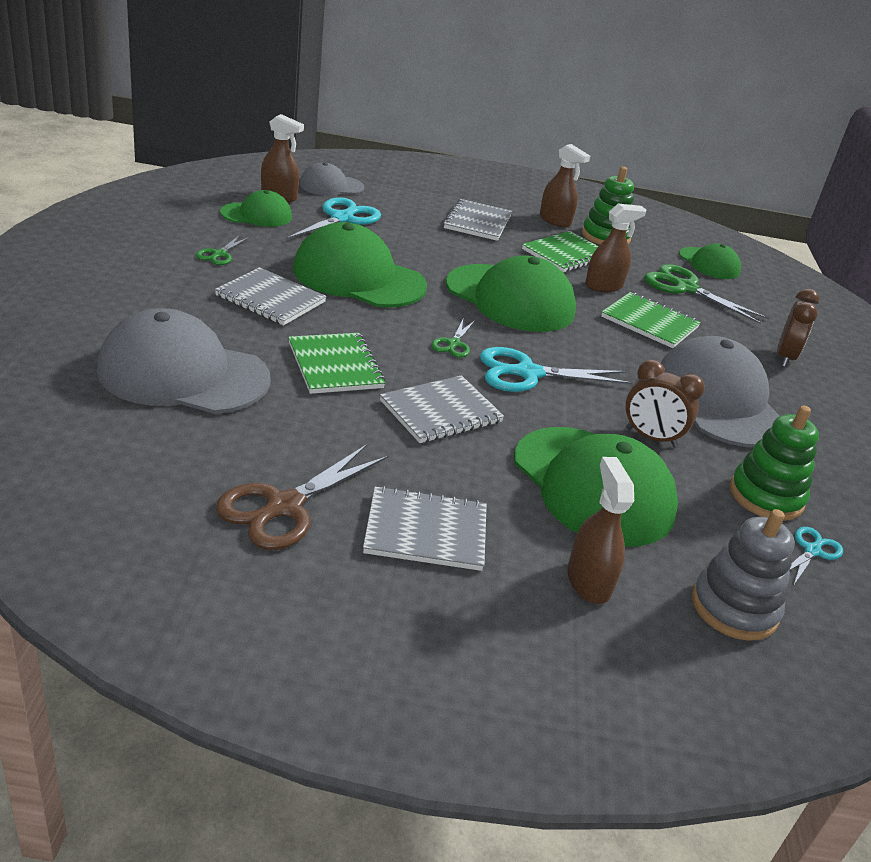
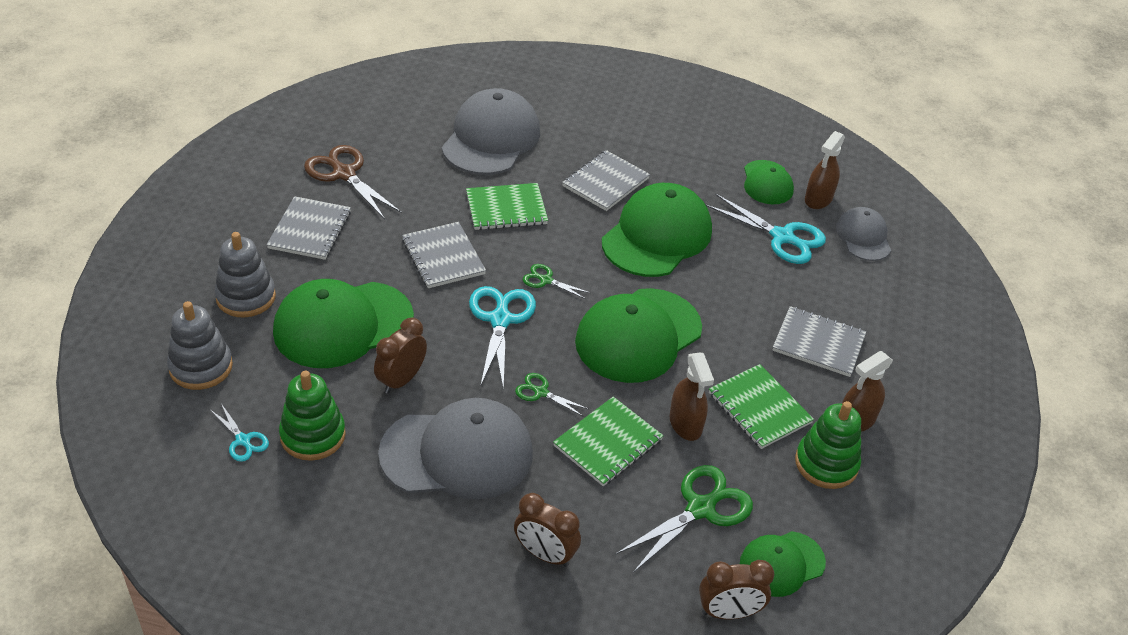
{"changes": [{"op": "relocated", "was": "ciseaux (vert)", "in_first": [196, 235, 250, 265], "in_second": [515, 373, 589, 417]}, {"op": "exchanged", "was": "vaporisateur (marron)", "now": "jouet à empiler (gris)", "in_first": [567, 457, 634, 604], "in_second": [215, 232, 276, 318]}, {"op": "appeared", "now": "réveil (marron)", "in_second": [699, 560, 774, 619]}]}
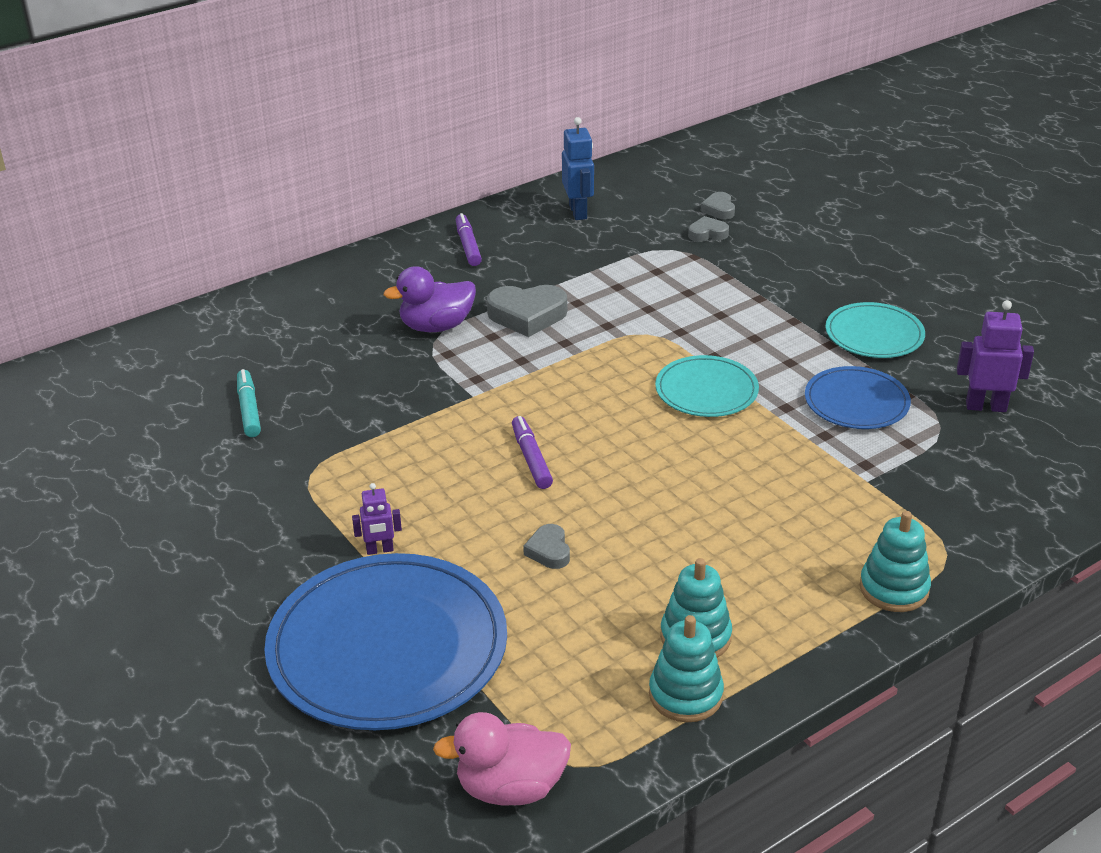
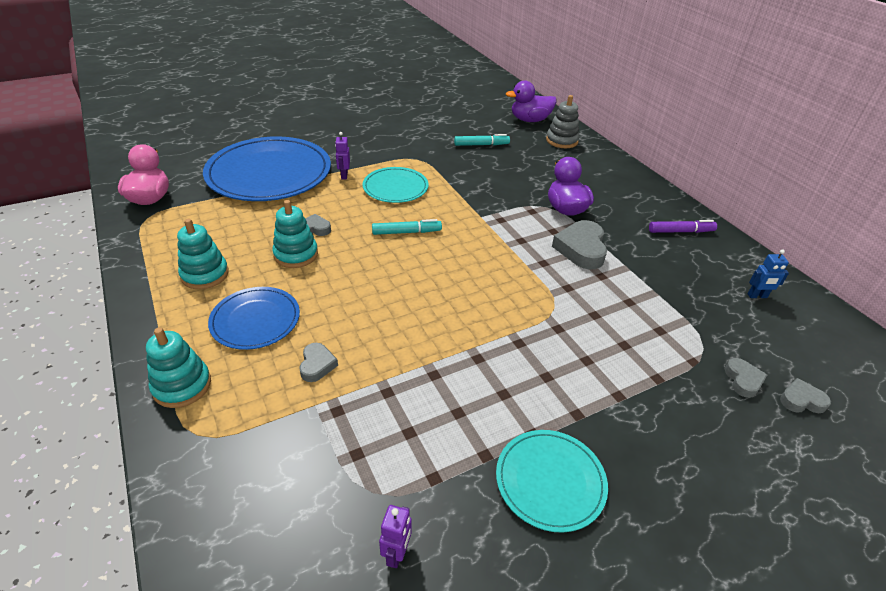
{"changes": [{"op": "colour", "was": "feutre (violet)", "now": "feutre (turquoise)", "in_first": [512, 416, 553, 489], "in_second": [372, 219, 442, 235]}, {"op": "size", "was": "robot (bleu)", "in_first": [562, 117, 594, 220], "in_second": [748, 249, 789, 298], "ratio": 0.61}, {"op": "relocated", "was": "jouet à empiler (turquoise)", "in_first": [649, 615, 724, 722], "in_second": [272, 200, 318, 268]}, {"op": "relocated", "was": "assiette (turquoise)", "in_first": [655, 355, 759, 417], "in_second": [362, 167, 429, 203]}, {"op": "relocated", "was": "assiette (bleu)", "in_first": [805, 366, 911, 429], "in_second": [208, 287, 300, 350]}, {"op": "size", "was": "robot (violet)", "in_first": [957, 300, 1034, 412], "in_second": [379, 505, 412, 568], "ratio": 0.61}, {"op": "appeared", "now": "cœur (gris)", "in_second": [299, 343, 338, 382]}, {"op": "appeared", "now": "canard (violet)", "in_second": [506, 80, 557, 122]}, {"op": "appeared", "now": "jouet à empiler (gris)", "in_second": [546, 95, 579, 148]}]}
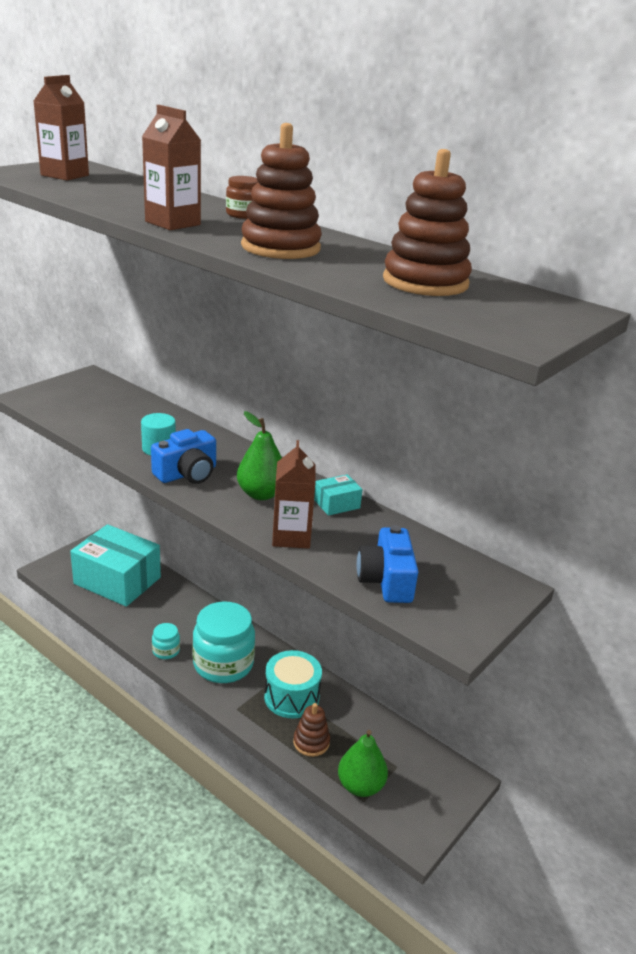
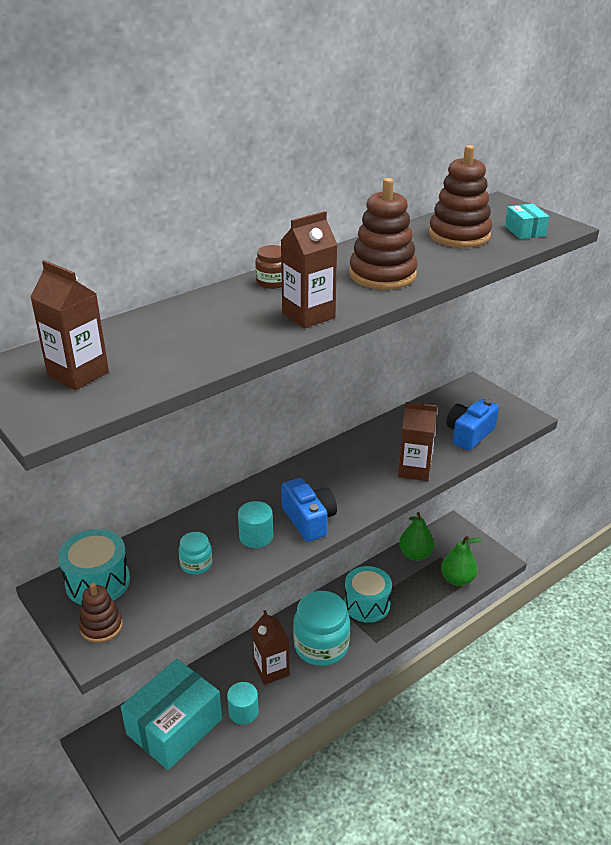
{"changes": [{"op": "relocated", "was": "bocal (turquoise)", "in_first": [152, 623, 180, 659], "in_second": [179, 532, 212, 575]}, {"op": "relocated", "was": "poire (vert)", "in_first": [237, 411, 282, 500], "in_second": [399, 512, 434, 561]}, {"op": "relocated", "was": "jouet à empiler (marron)", "in_first": [293, 703, 330, 757], "in_second": [79, 583, 123, 643]}, {"op": "relocated", "was": "boîte (turquoise)", "in_first": [314, 474, 363, 516], "in_second": [505, 204, 549, 239]}, {"op": "spun", "was": "appareil photo (bleu)", "in_first": [357, 525, 418, 603], "in_second": [447, 399, 499, 450], "clockwise": 120}, {"op": "appeared", "now": "tambour (turquoise)", "in_second": [58, 529, 130, 605]}, {"op": "appeared", "now": "cylindre (turquoise)", "in_second": [227, 682, 259, 725]}, {"op": "appeared", "now": "brique de lait (marron)", "in_second": [252, 610, 289, 685]}]}
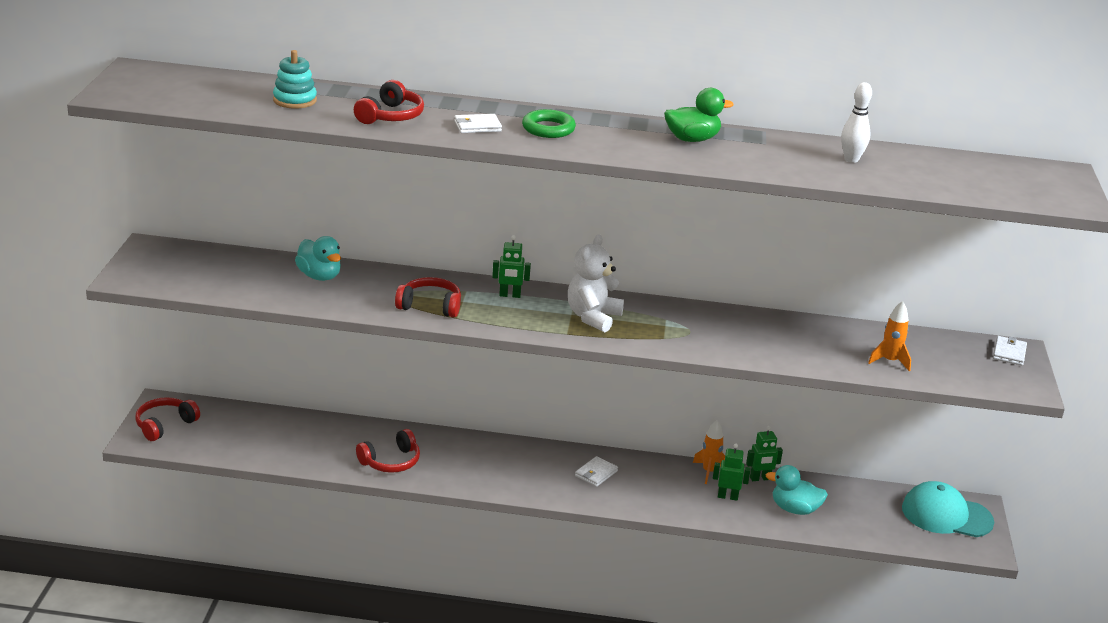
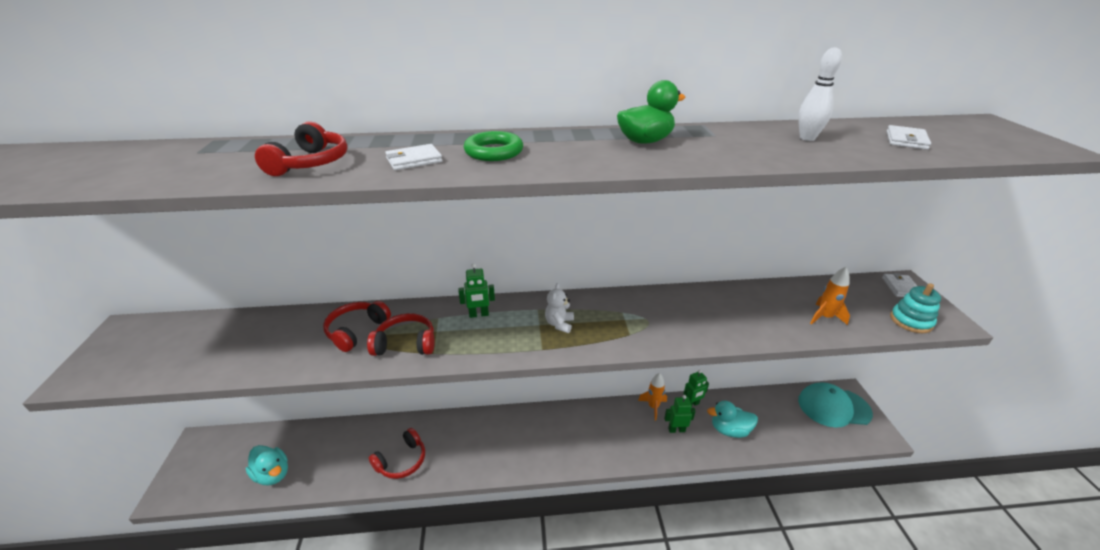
{"changes": [{"op": "relocated", "was": "casque audio (rouge)", "in_first": [135, 397, 200, 441], "in_second": [323, 301, 391, 352]}, {"op": "relocated", "was": "jouet à empiler (turquoise)", "in_first": [273, 50, 317, 109], "in_second": [890, 283, 941, 333]}, {"op": "relocated", "was": "canard (turquoise)", "in_first": [295, 236, 341, 281], "in_second": [245, 445, 288, 485]}, {"op": "size", "was": "ours en peluche (blanc)", "in_first": [568, 234, 624, 332], "in_second": [545, 283, 574, 333], "ratio": 0.57}, {"op": "relocated", "was": "portefeuille (blanc)", "in_first": [575, 456, 618, 487], "in_second": [887, 125, 931, 150]}]}
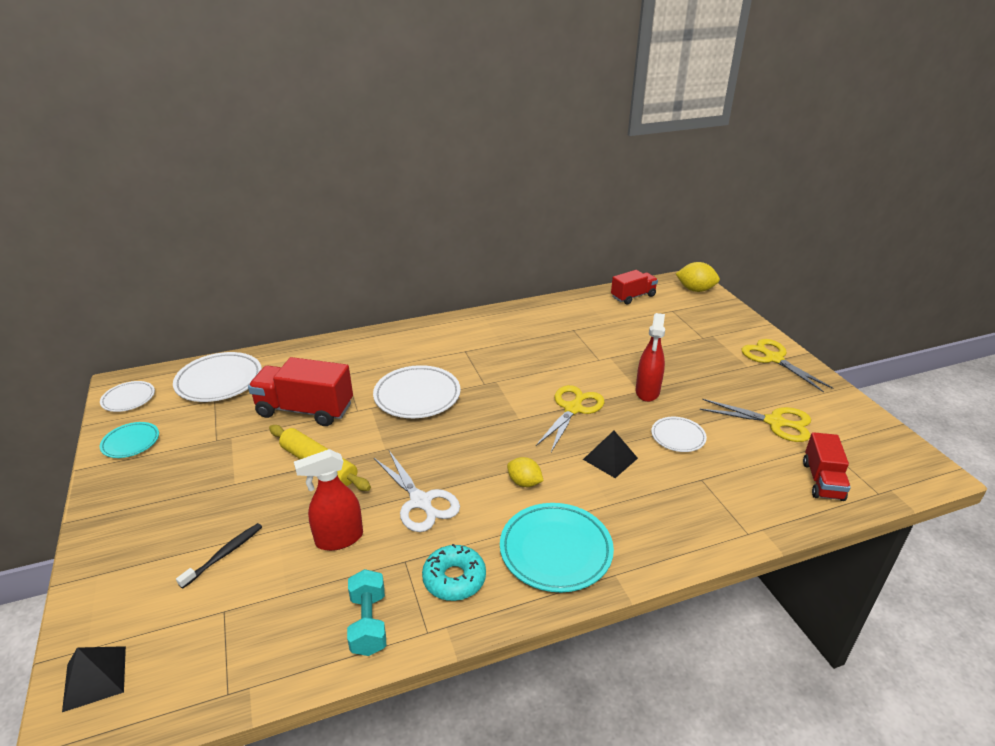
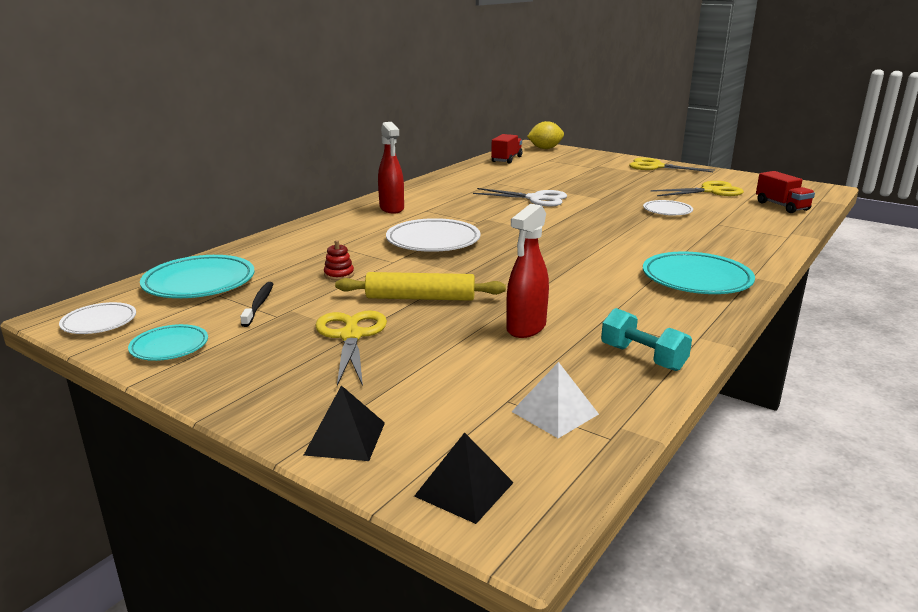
{"changes": [{"op": "colour", "was": "assiette (blanc)", "now": "assiette (turquoise)", "in_first": [173, 352, 262, 402], "in_second": [140, 255, 255, 298]}, {"op": "relocated", "was": "brosse à dents (noir)", "in_first": [176, 523, 262, 589], "in_second": [240, 282, 273, 327]}, {"op": "exchanged", "was": "camion (rouge)", "now": "jouet à empiler (rouge)", "in_first": [248, 357, 353, 426], "in_second": [324, 240, 354, 280]}, {"op": "relocated", "was": "ciseaux (blanc)", "in_first": [374, 451, 460, 532], "in_second": [473, 188, 567, 206]}, {"op": "missing", "was": "beignet (turquoise)", "in_first": [422, 544, 486, 601]}, {"op": "missing", "was": "citron (jaune)", "in_first": [507, 457, 544, 487]}, {"op": "relocated", "was": "ciseaux (jaune)", "in_first": [536, 385, 604, 452], "in_second": [315, 310, 387, 386]}, {"op": "relocated", "was": "pyramide (noir)", "in_first": [583, 431, 638, 478], "in_second": [304, 385, 385, 461]}, {"op": "relocated", "was": "vaporisateur (rouge)", "in_first": [636, 313, 665, 402], "in_second": [378, 122, 404, 214]}, {"op": "appeared", "now": "pyramide (blanc)", "in_second": [511, 362, 599, 438]}]}
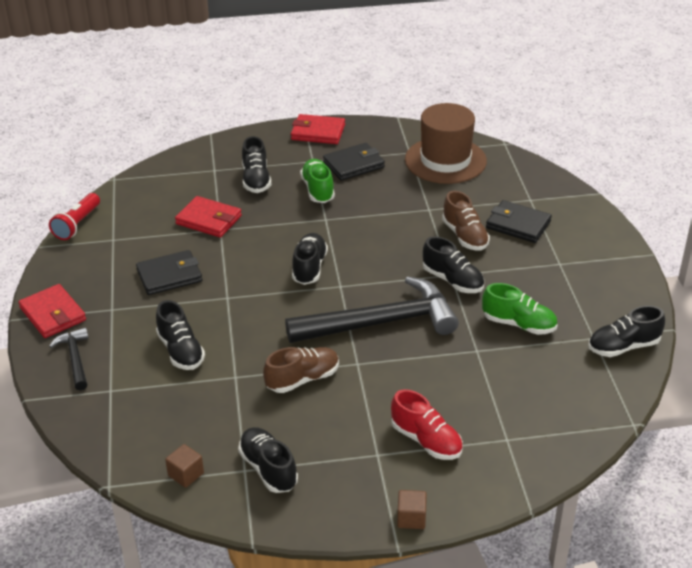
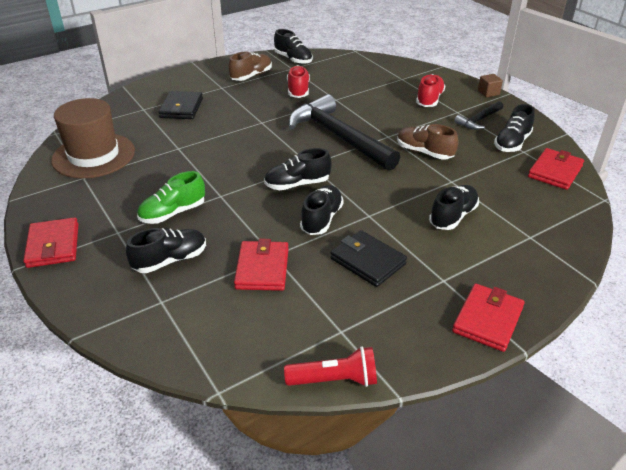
{"changes": [{"op": "relocated", "was": "marteau (noir)", "in_first": [49, 328, 88, 390], "in_second": [454, 101, 503, 130]}, {"op": "exchanged", "was": "cube (marron)", "now": "portefeuille (rouge)", "in_first": [165, 444, 204, 488], "in_second": [528, 148, 584, 190]}, {"op": "missing", "was": "portefeuille (noir)", "in_first": [323, 143, 385, 181]}, {"op": "relocated", "was": "chaussure (noir)", "in_first": [423, 236, 484, 293], "in_second": [300, 185, 344, 235]}, {"op": "relocated", "was": "chaussure (marron)", "in_first": [442, 191, 490, 250], "in_second": [228, 51, 272, 81]}, {"op": "colour", "was": "chaussure (vert)", "now": "chaussure (rouge)", "in_first": [482, 283, 557, 335], "in_second": [287, 65, 310, 98]}]}
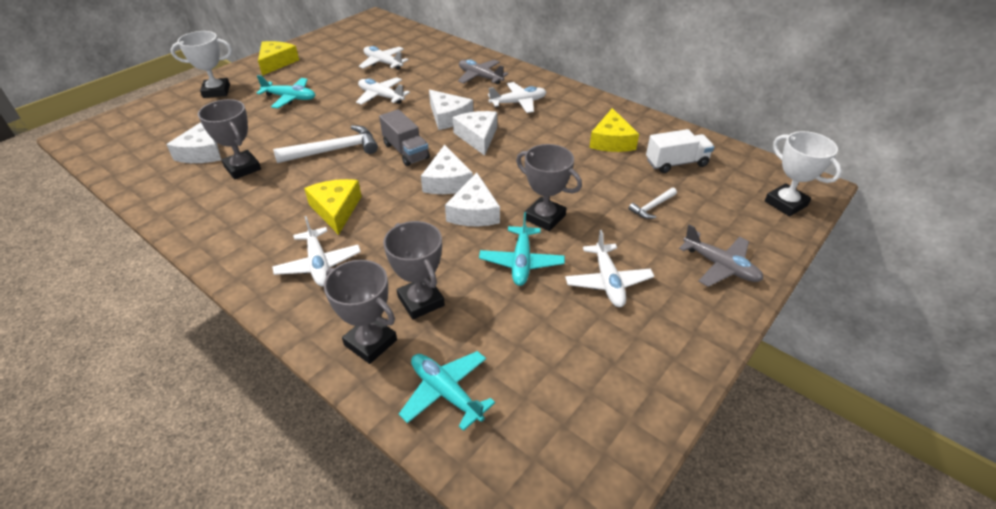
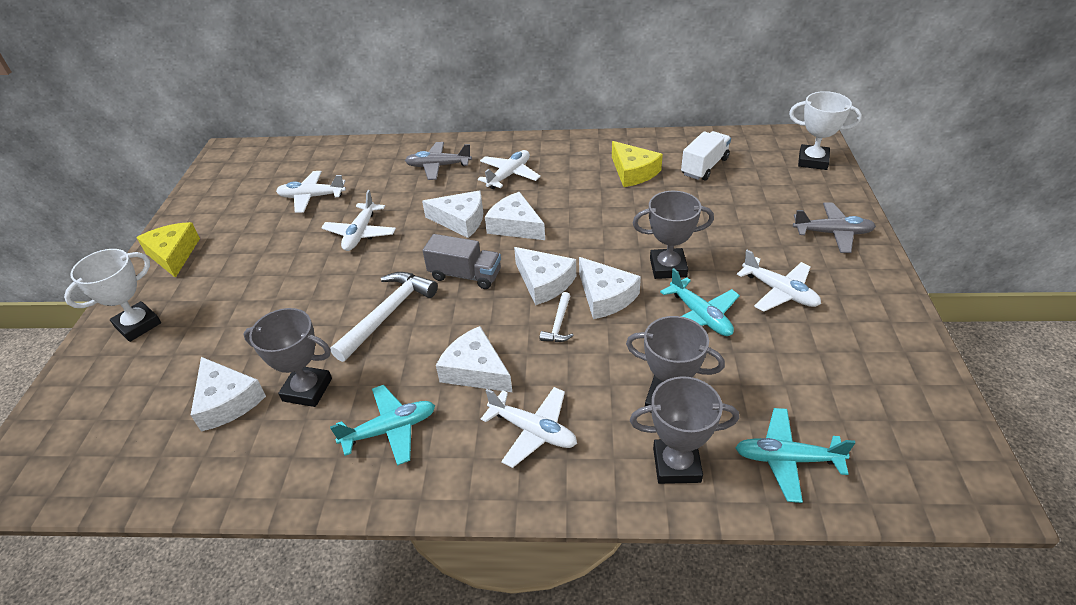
{"changes": [{"op": "relocated", "was": "avion (turquoise)", "in_first": [257, 75, 315, 108], "in_second": [330, 385, 435, 466]}, {"op": "colour", "was": "fromage (jaune)", "now": "fromage (blanc)", "in_first": [304, 179, 362, 235], "in_second": [436, 326, 512, 392]}, {"op": "spun", "was": "avion (blanc)", "in_first": [356, 77, 410, 105], "in_second": [321, 190, 396, 251], "clockwise": -75}, {"op": "relocated", "was": "marteau (blanc)", "in_first": [629, 188, 677, 219], "in_second": [540, 292, 574, 342]}]}
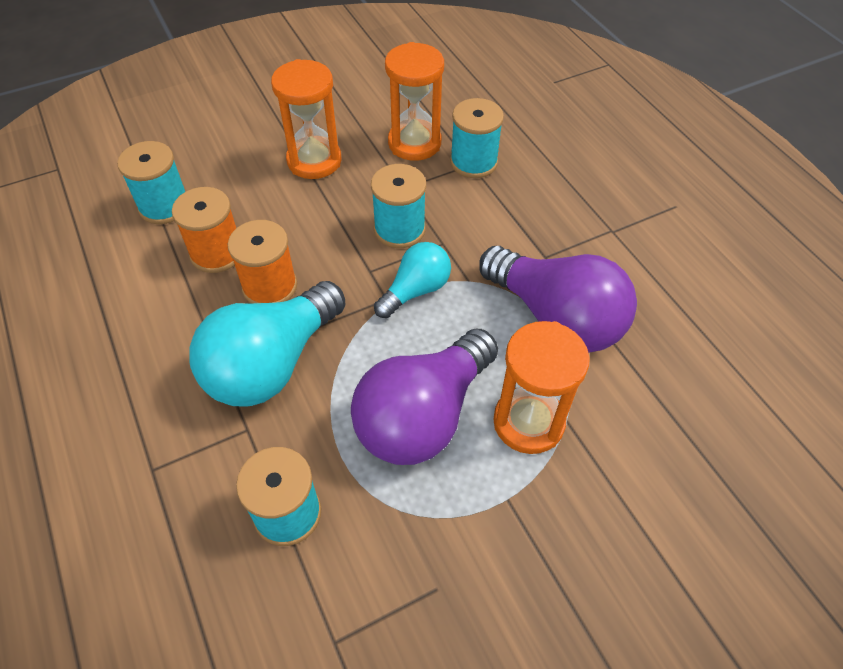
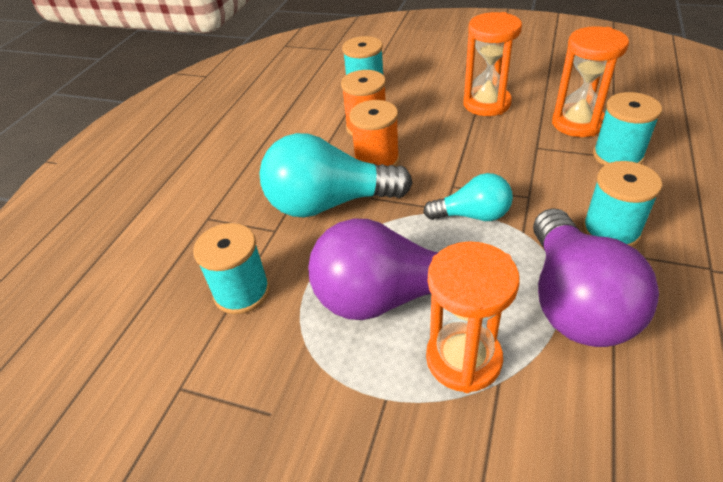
{"changes": [{"op": "relocated", "was": "bobine (turquoise)", "in_first": [371, 164, 426, 248], "in_second": [583, 161, 662, 247]}]}
